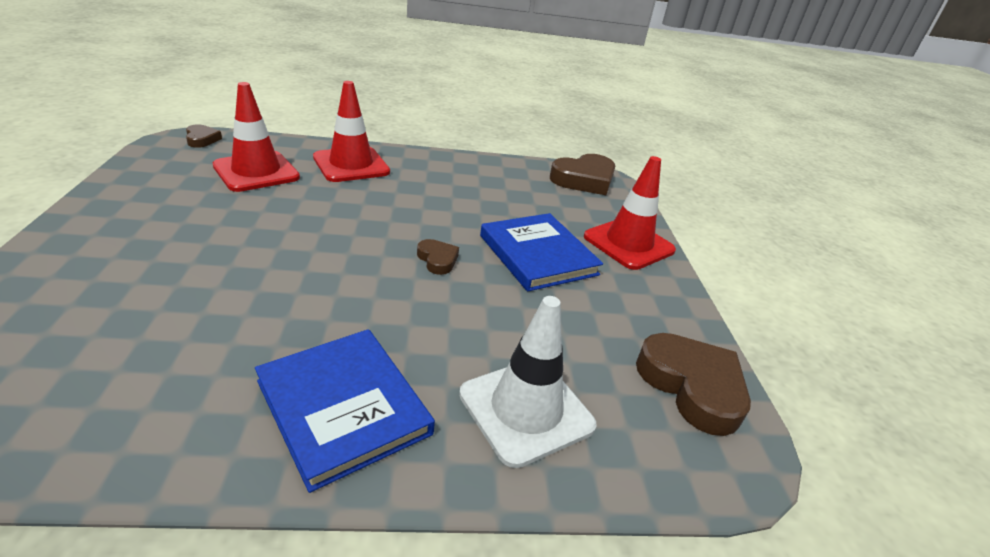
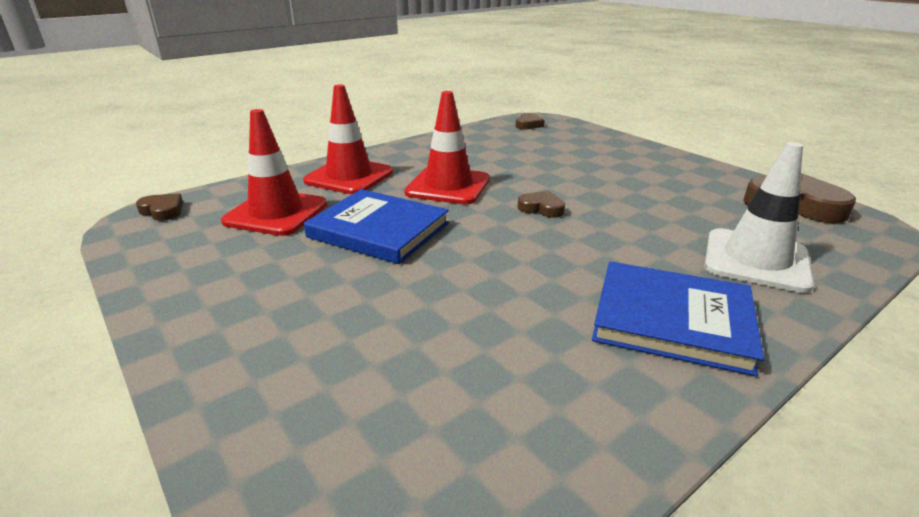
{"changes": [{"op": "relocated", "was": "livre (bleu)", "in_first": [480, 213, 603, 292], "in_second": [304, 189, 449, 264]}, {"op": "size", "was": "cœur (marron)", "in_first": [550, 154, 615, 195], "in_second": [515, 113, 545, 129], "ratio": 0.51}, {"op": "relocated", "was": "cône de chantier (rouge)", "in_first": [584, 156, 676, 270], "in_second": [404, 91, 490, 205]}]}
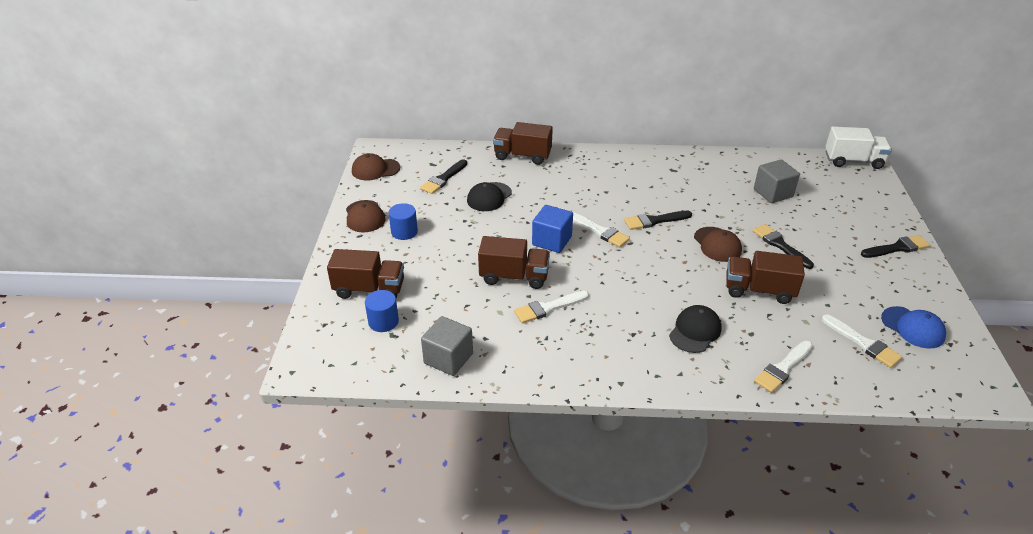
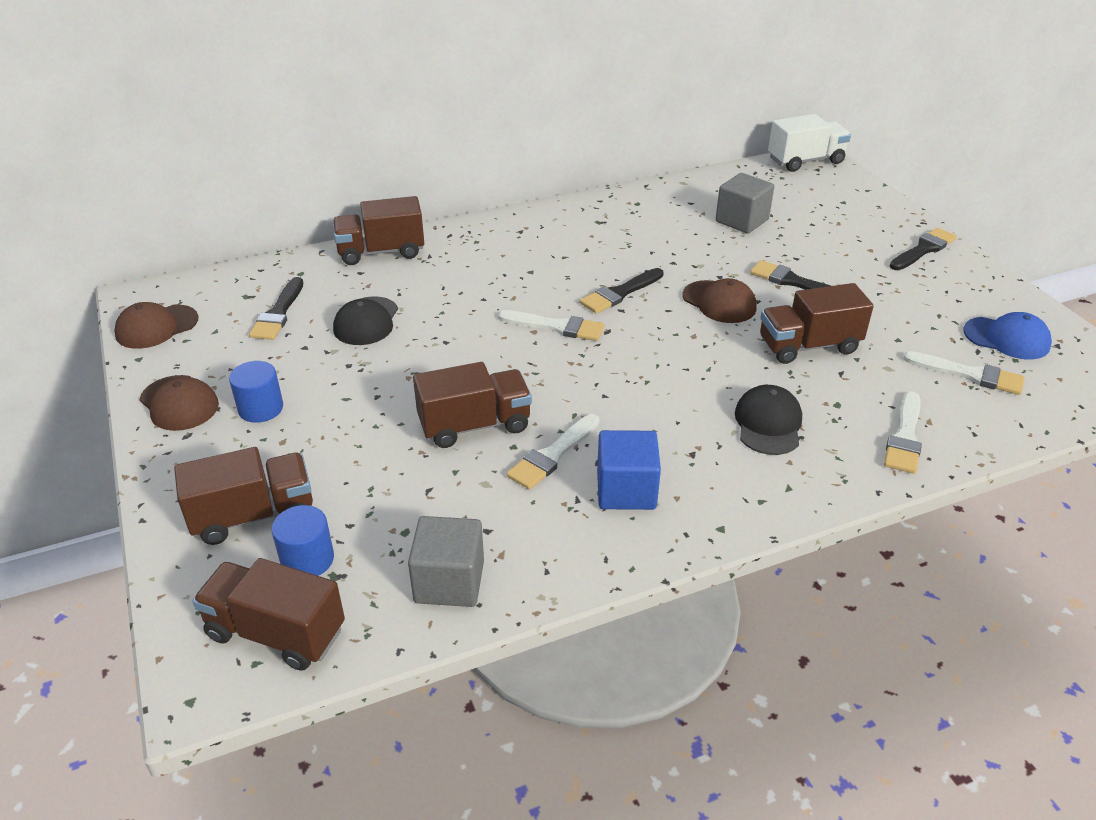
{"changes": [{"op": "relocated", "was": "cube (bleu)", "in_first": [532, 205, 573, 253], "in_second": [597, 430, 661, 510]}, {"op": "appeared", "now": "camion (marron)", "in_second": [192, 558, 345, 671]}]}
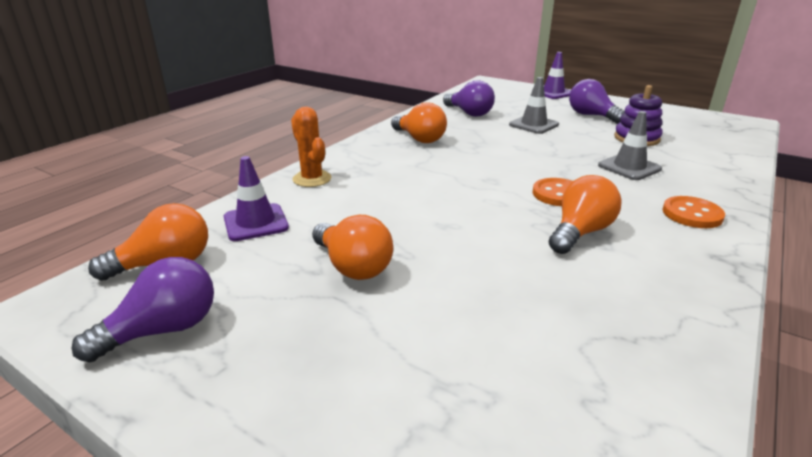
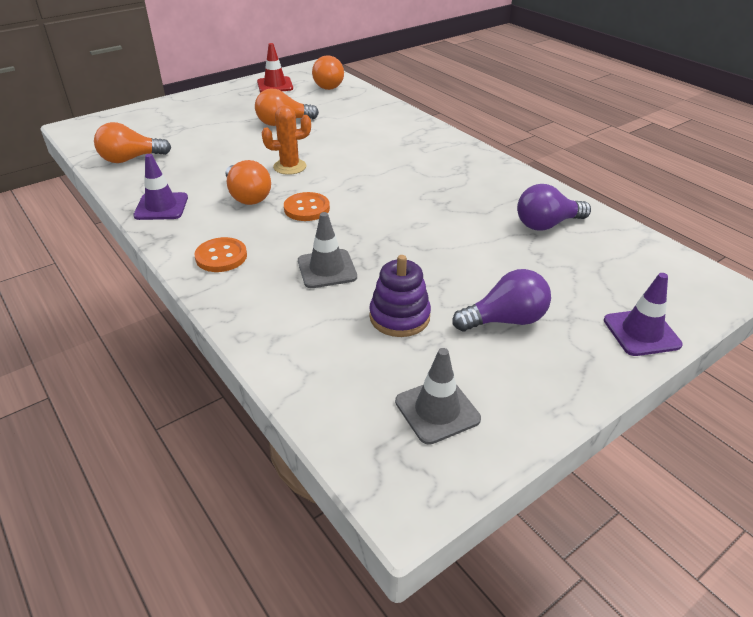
{"changes": [{"op": "exchanged", "was": "ampoule (violet)", "now": "cône de chantier (rouge)", "in_first": [72, 257, 214, 362], "in_second": [257, 43, 293, 92]}, {"op": "relocated", "was": "cône de chantier (violet)", "in_first": [224, 156, 289, 241], "in_second": [133, 154, 188, 220]}, {"op": "relocated", "was": "cactus (orange)", "in_first": [291, 107, 331, 187], "in_second": [262, 105, 311, 175]}, {"op": "relocated", "was": "ampoule (orange)", "in_first": [391, 102, 447, 143], "in_second": [94, 122, 171, 163]}, {"op": "relocated", "was": "cône de chantier (gris)", "in_first": [509, 77, 559, 134], "in_second": [395, 348, 481, 445]}]}
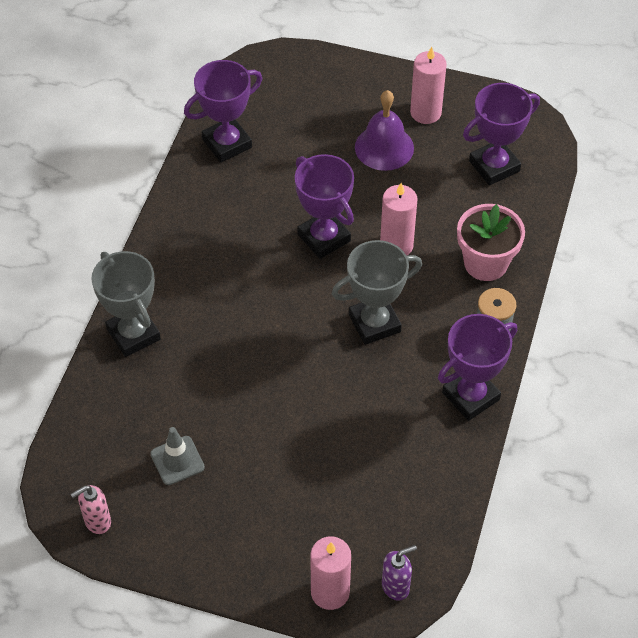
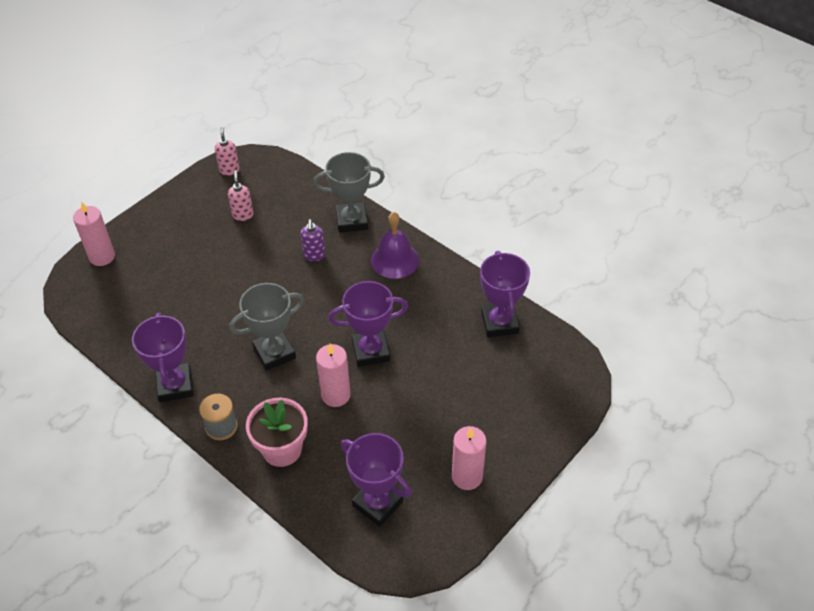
{"changes": [{"op": "exchanged", "was": "cône de chantier (gris)", "now": "distributeur de savon (rose)", "in_first": [150, 427, 205, 485], "in_second": [228, 170, 254, 221]}, {"op": "spun", "was": "trophée (gris)", "in_first": [332, 240, 422, 345], "in_second": [229, 283, 304, 371], "clockwise": 60}, {"op": "relocated", "was": "cloche (violet)", "in_first": [355, 90, 414, 171], "in_second": [371, 212, 419, 279]}, {"op": "relocated", "was": "distributeur de savon (violet)", "in_first": [382, 545, 417, 601], "in_second": [301, 219, 325, 261]}, {"op": "spun", "was": "trophée (violet)", "in_first": [463, 83, 540, 186], "in_second": [341, 433, 411, 527], "clockwise": -45}]}
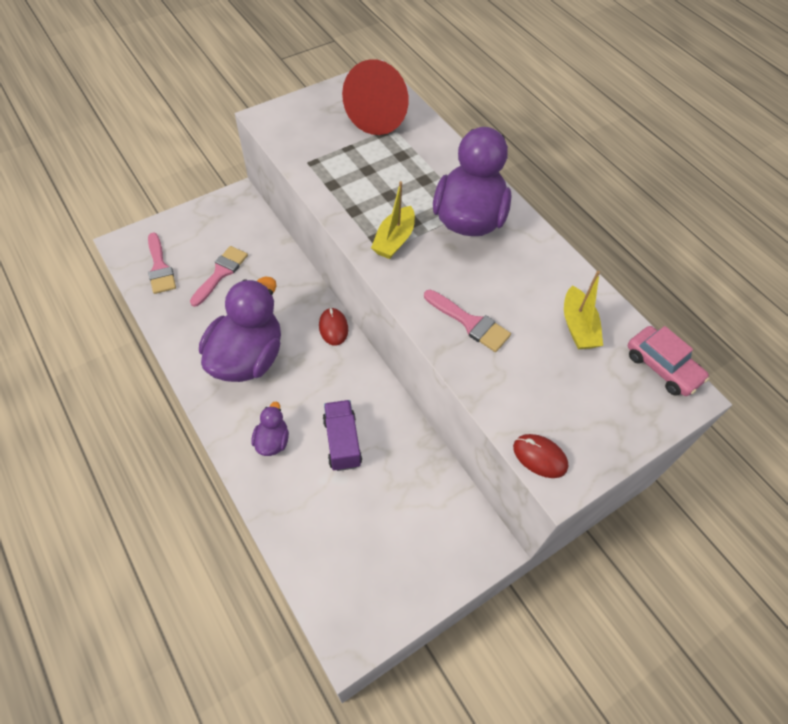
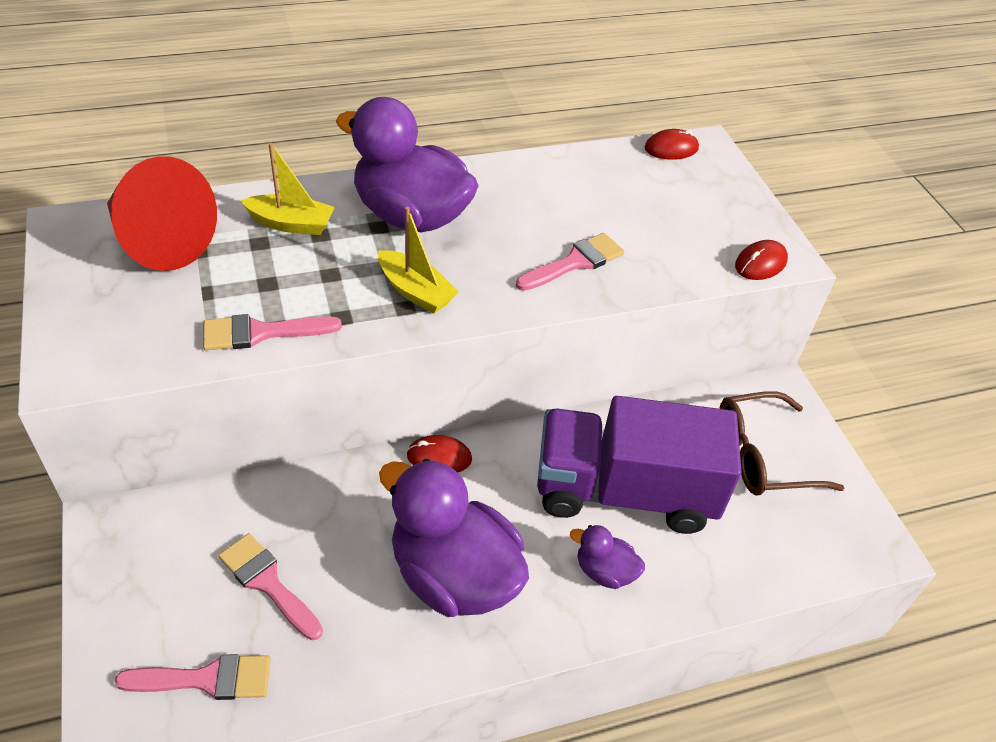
{"changes": [{"op": "size", "was": "camion (violet)", "in_first": [323, 400, 362, 471], "in_second": [537, 396, 742, 534], "ratio": 2.01}, {"op": "relocated", "was": "bateau (jaune)", "in_first": [564, 271, 603, 349], "in_second": [241, 142, 335, 235]}, {"op": "exchanged", "was": "voiture (rose)", "now": "souris (rouge)", "in_first": [628, 326, 710, 396], "in_second": [644, 129, 699, 160]}, {"op": "appeared", "now": "pinceau (rose)", "in_second": [203, 314, 342, 350]}, {"op": "appeared", "now": "lunettes (marron)", "in_second": [719, 391, 844, 496]}]}
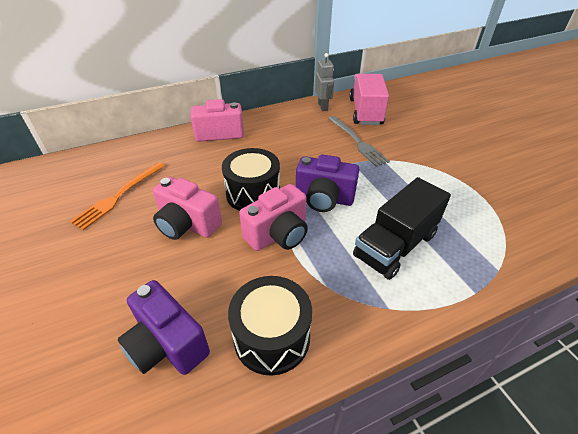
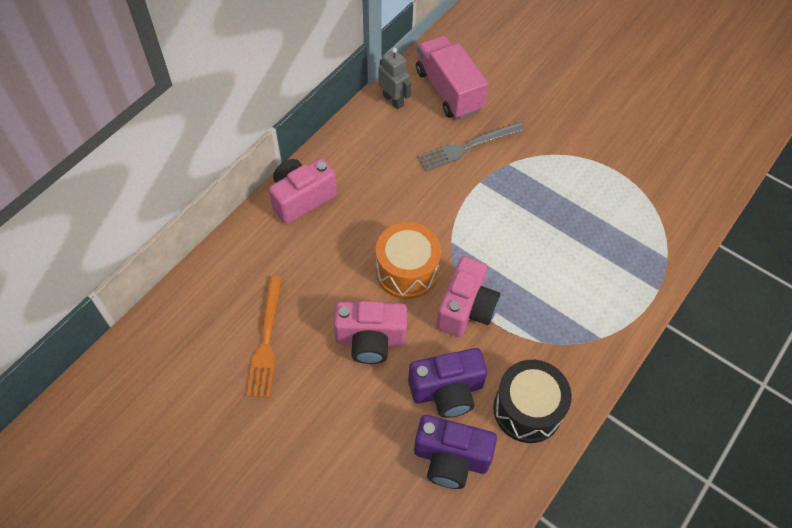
{"changes": [{"op": "colour", "was": "tambour (noir)", "now": "tambour (orange)", "in_first": [222, 148, 280, 211], "in_second": [376, 222, 441, 299]}, {"op": "relocated", "was": "appareil photo (violet)", "in_first": [296, 154, 359, 212], "in_second": [408, 348, 487, 418]}, {"op": "spun", "was": "fourchette (gris)", "in_first": [328, 116, 390, 167], "in_second": [418, 122, 525, 171], "clockwise": 120}, {"op": "missing", "was": "camion (noir)", "in_first": [353, 177, 451, 280]}]}
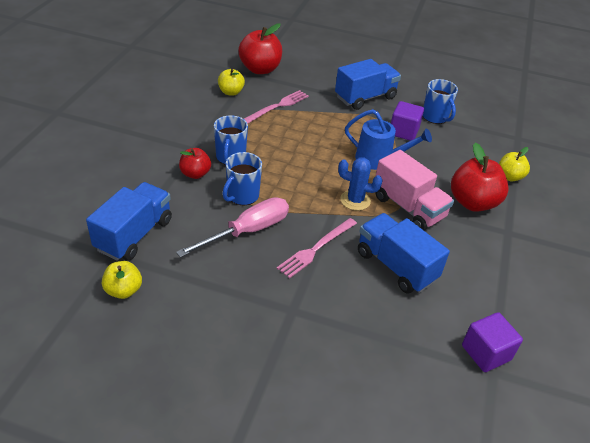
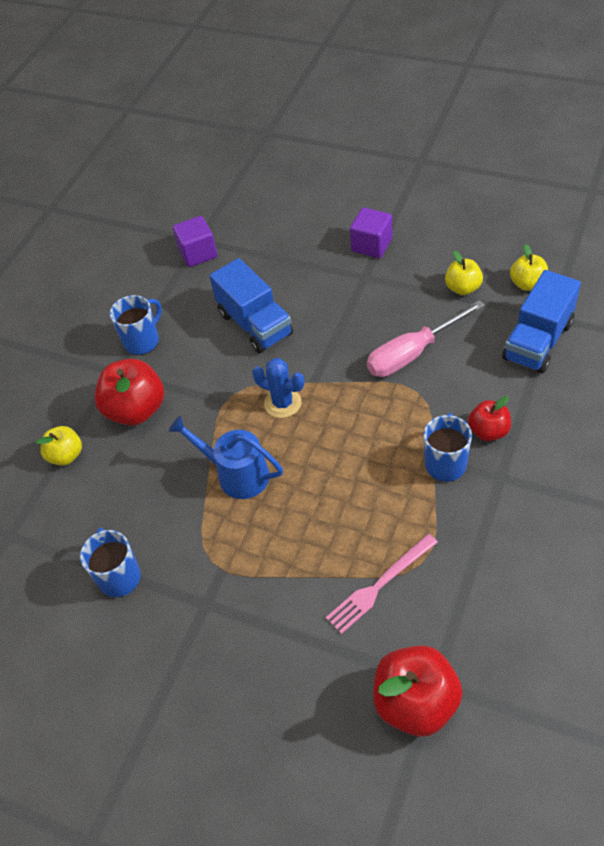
{"changes": [{"op": "relocated", "was": "pomme (jaune)", "in_first": [218, 69, 245, 96], "in_second": [445, 251, 483, 295]}, {"op": "relocated", "was": "tasse (bleu)", "in_first": [223, 152, 262, 205], "in_second": [110, 295, 162, 355]}, {"op": "missing", "was": "fourchette (rose)", "in_first": [277, 218, 357, 279]}, {"op": "missing", "was": "camion (bleu)", "in_first": [335, 59, 401, 110]}, {"op": "missing", "was": "camion (rose)", "in_first": [375, 150, 454, 230]}, {"op": "relocated", "was": "cube (violet)", "in_first": [391, 101, 424, 141], "in_second": [350, 208, 393, 258]}]}
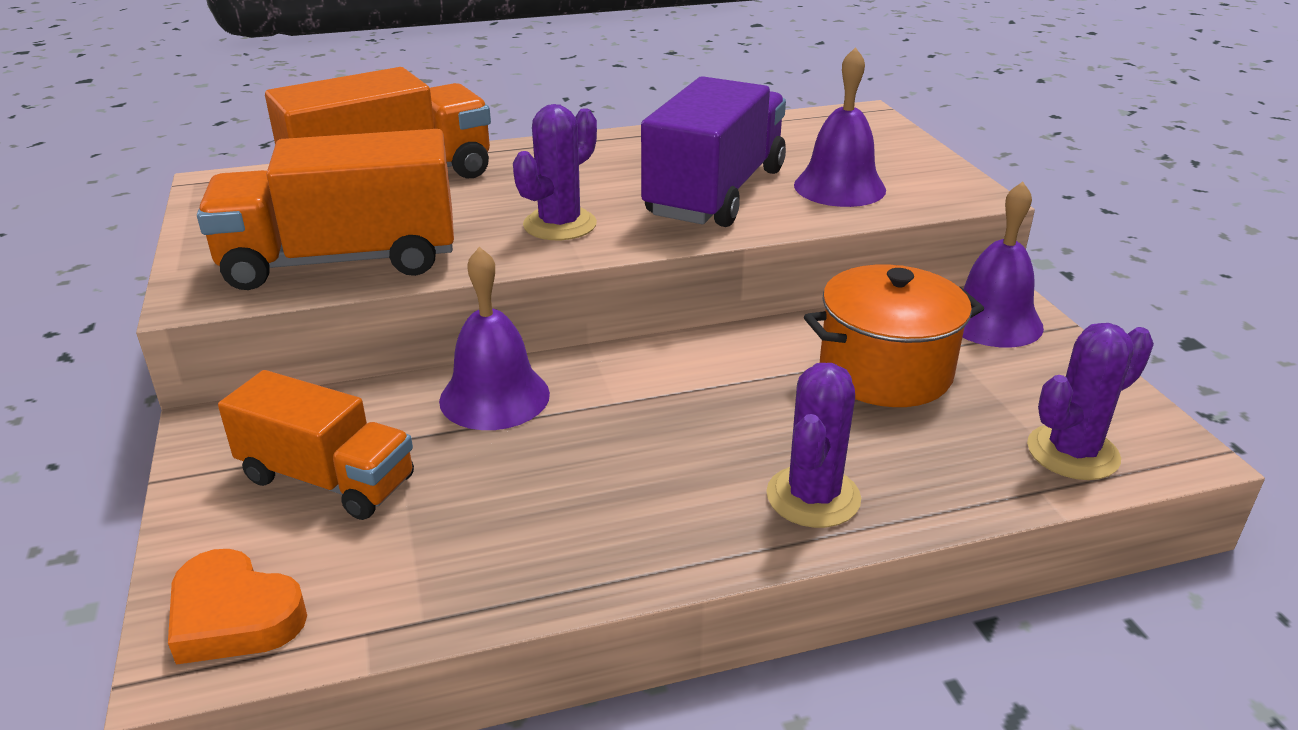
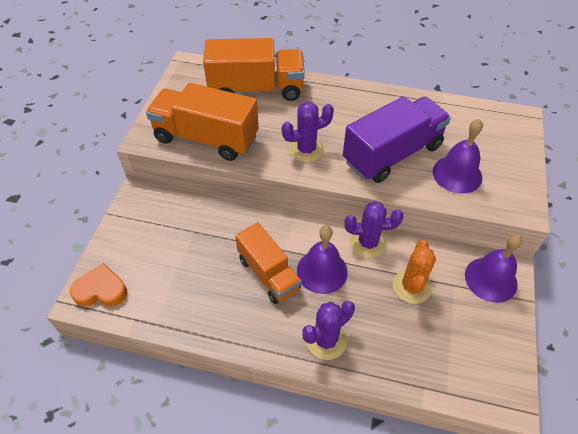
{"changes": [{"op": "spun", "was": "cœur (orange)", "in_first": [168, 549, 307, 665], "in_second": [70, 263, 127, 307], "clockwise": 120}, {"op": "relocated", "was": "camion (orange)", "in_first": [218, 370, 414, 520], "in_second": [235, 222, 301, 304]}, {"op": "relocated", "was": "cloche (violet)", "in_first": [439, 247, 550, 430], "in_second": [297, 226, 348, 294]}, {"op": "exchanged", "was": "marmite (orange)", "now": "cactus (orange)", "in_first": [804, 265, 984, 407], "in_second": [393, 240, 436, 304]}, {"op": "relocated", "was": "cactus (violet)", "in_first": [1027, 323, 1154, 480], "in_second": [344, 201, 404, 258]}]}
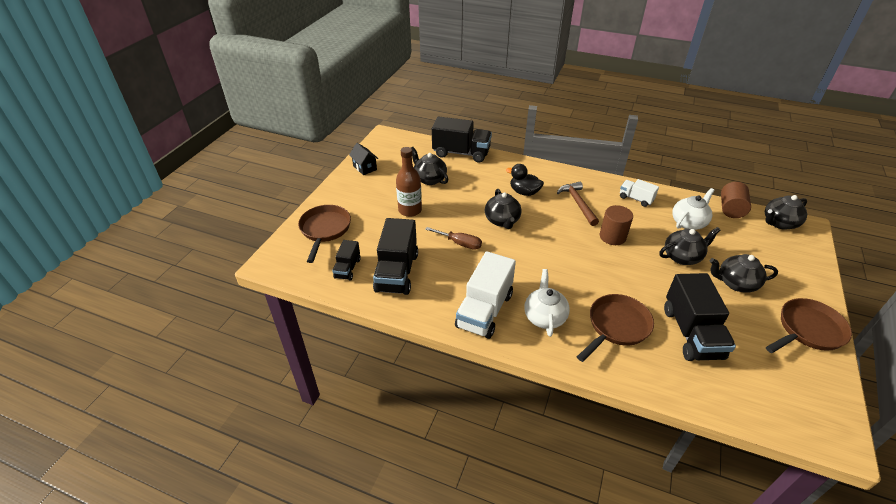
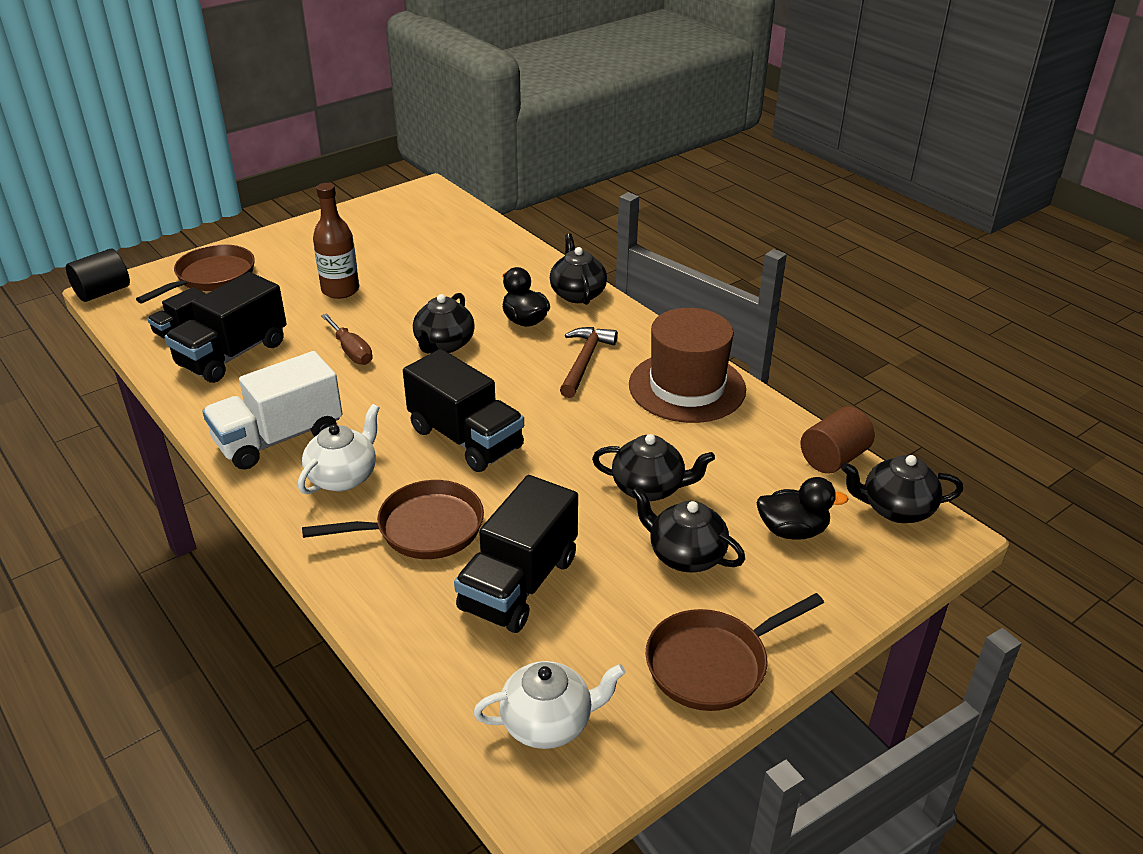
{"changes": [{"op": "missing", "was": "maison (noir)", "in_first": [349, 143, 378, 175]}, {"op": "relocated", "was": "théière (noir)", "in_first": [411, 147, 448, 185], "in_second": [550, 234, 607, 305]}, {"op": "relocated", "was": "camion (noir)", "in_first": [432, 116, 492, 163], "in_second": [403, 349, 524, 472]}, {"op": "missing", "was": "cylindre (marron)", "in_first": [600, 205, 633, 245]}, {"op": "exchanged", "was": "camion (blanc)", "now": "chapeau (marron)", "in_first": [620, 179, 659, 207], "in_second": [629, 308, 746, 423]}, {"op": "relocated", "was": "théière (blanc)", "in_first": [672, 188, 714, 230], "in_second": [473, 661, 626, 749]}, {"op": "spun", "was": "poêle (marron)", "in_first": [766, 298, 852, 353], "in_second": [646, 593, 824, 711], "clockwise": 150}, {"op": "appeared", "now": "cylindre (noir)", "in_second": [66, 249, 130, 302]}, {"op": "appeared", "now": "canard (noir)", "in_second": [757, 477, 849, 540]}]}
